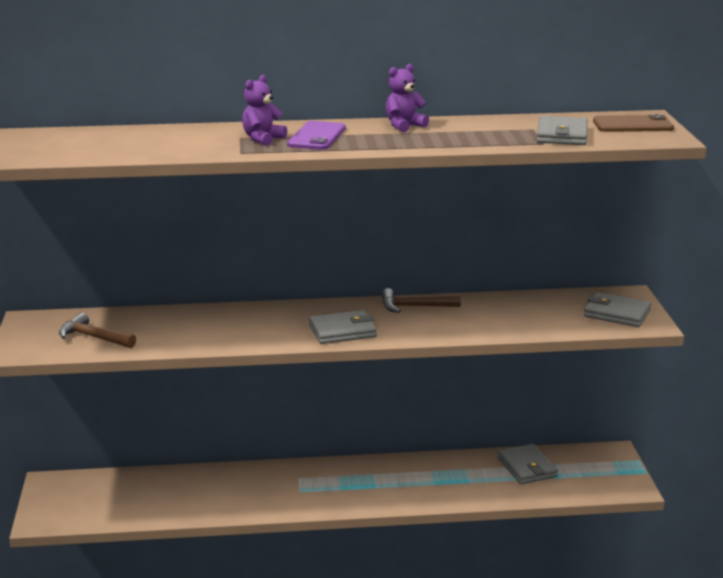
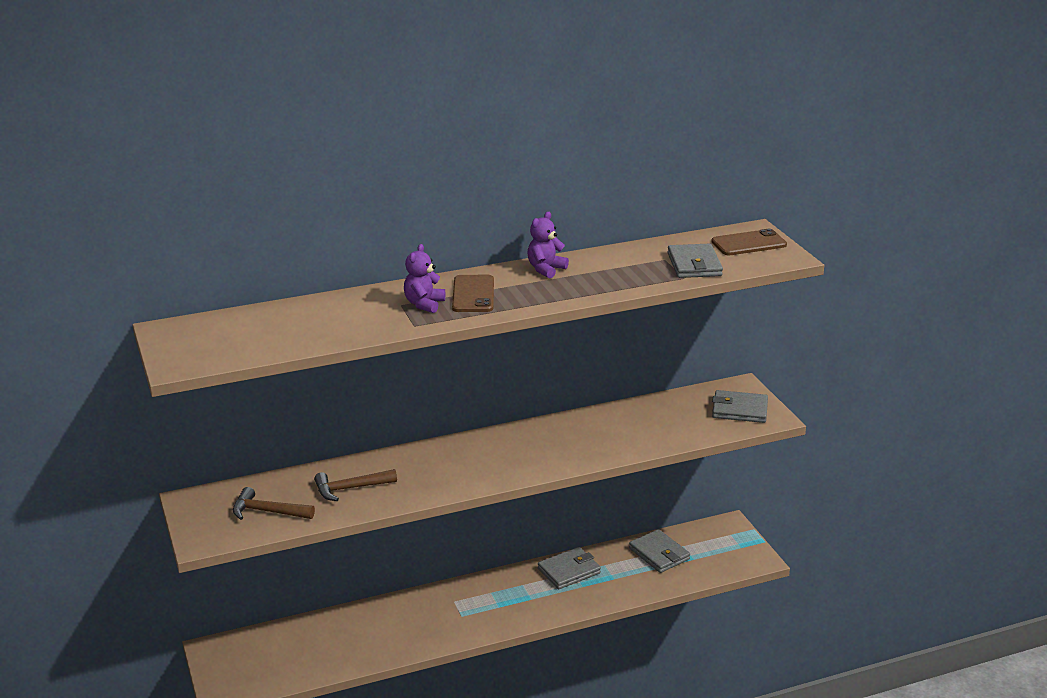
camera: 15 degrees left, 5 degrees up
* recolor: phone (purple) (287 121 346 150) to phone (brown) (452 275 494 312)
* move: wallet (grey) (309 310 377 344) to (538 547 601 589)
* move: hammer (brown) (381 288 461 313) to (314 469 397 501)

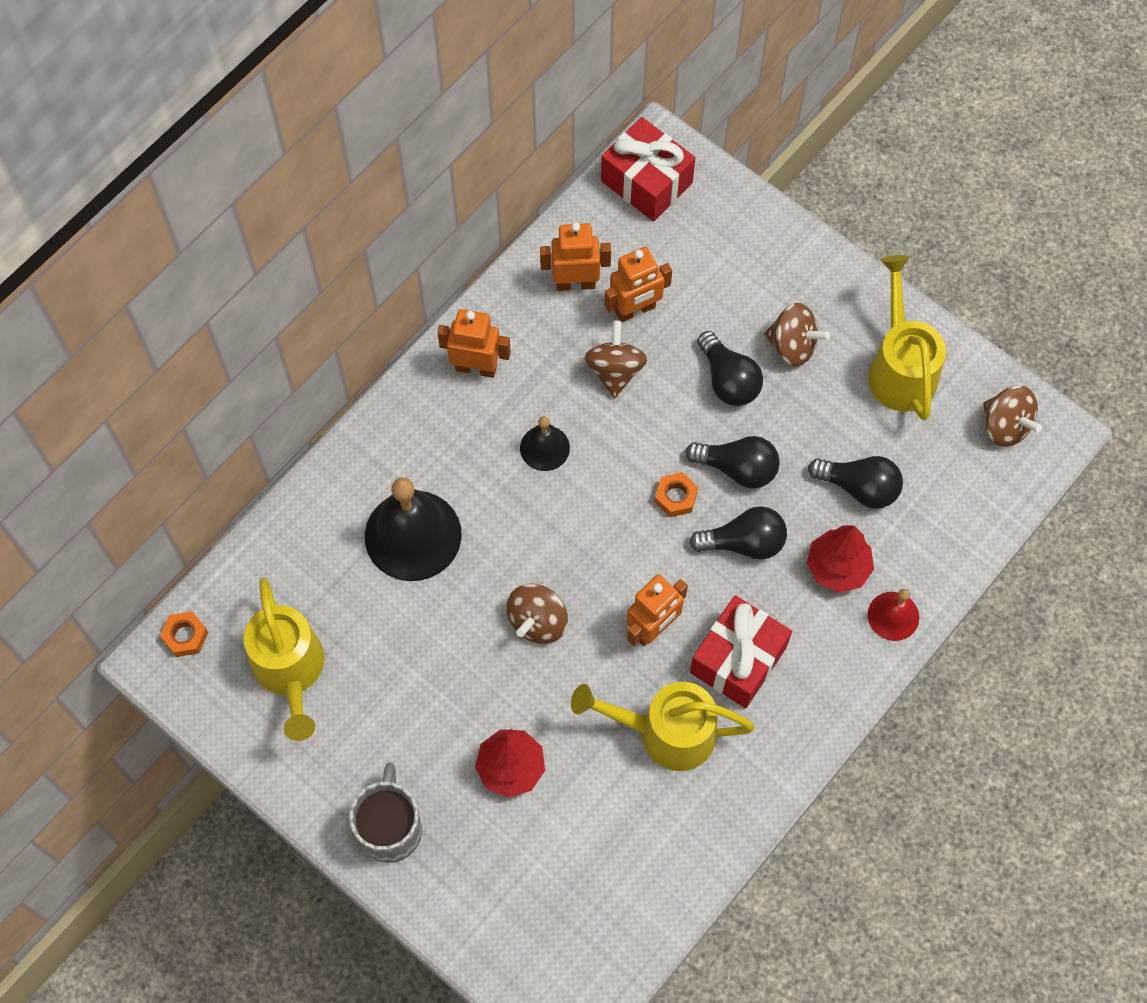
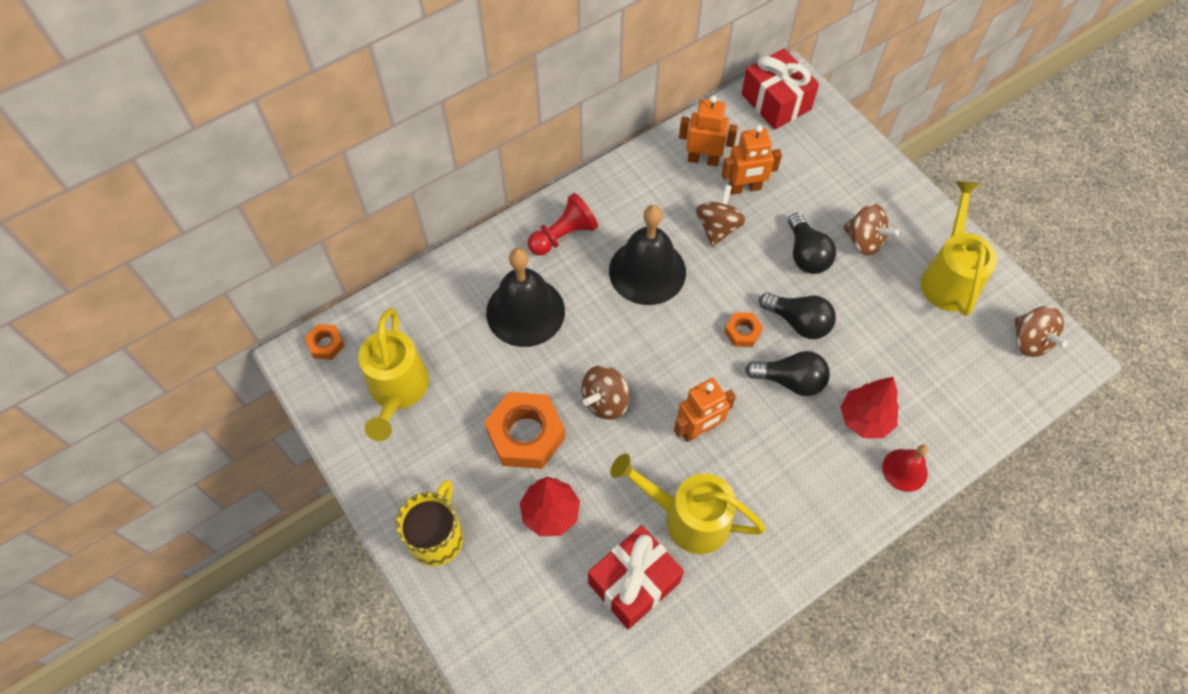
camera: 15 degrees right, 5 degrees down
* recolor: mug (grey) (349 763 422 863) to mug (yellow) (396 480 463 566)
* delete: robot (orange) (438 309 511 378)
* resize: bell (black) (520 416 570 471) = (609 205 686 305) x1.91
* move: gift (red) (690 595 792 708) to (588 525 684 629)
* delete: light bulb (black) (808 456 903 509)
* insert: nut (orange) (484 392 565 469)
* insert: pawn (red) (528 193 598 255)

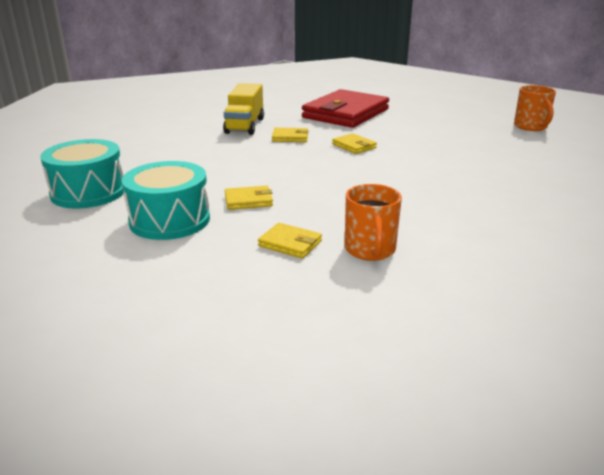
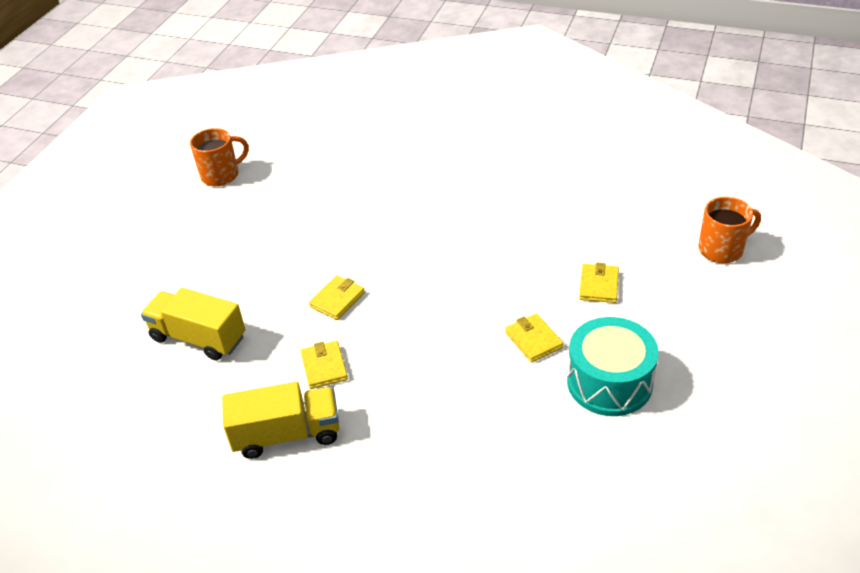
camera: 105 degrees left, 15 degrees up
* delete: drum (turquoise) (40 139 124 209)
* replace: wallet (red) (302 89 389 128) to truck (yellow) (141 288 245 361)
* move: mug (orange) (345 184 402 261) to (699 197 761 263)

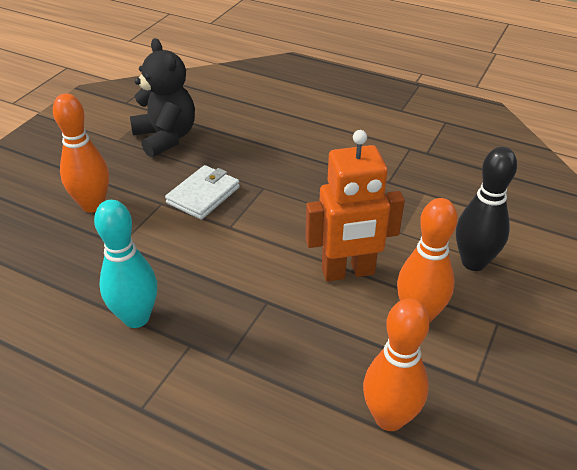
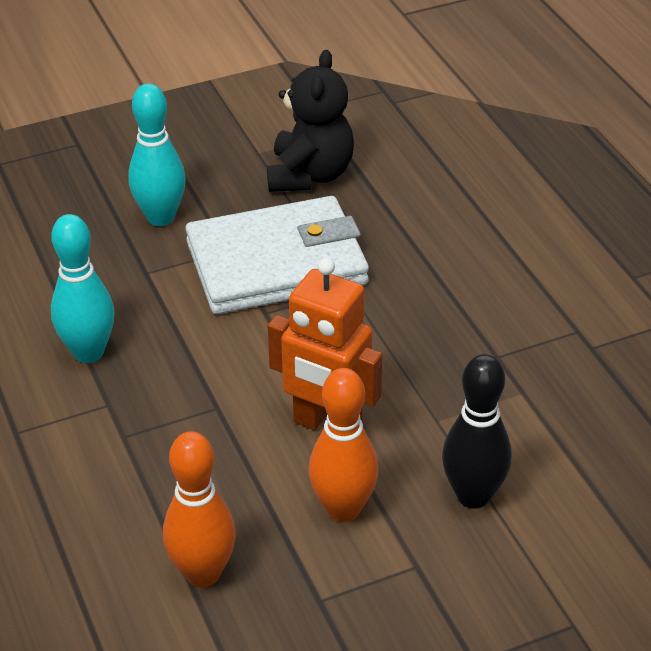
camera: 40 degrees right, 0 degrees up
* recolor: bowling pin (orange) (53 93 109 213) to bowling pin (turquoise) (128 83 186 226)
* resize: wallet (white) (165 165 240 220) = (185 196 369 314) x1.95

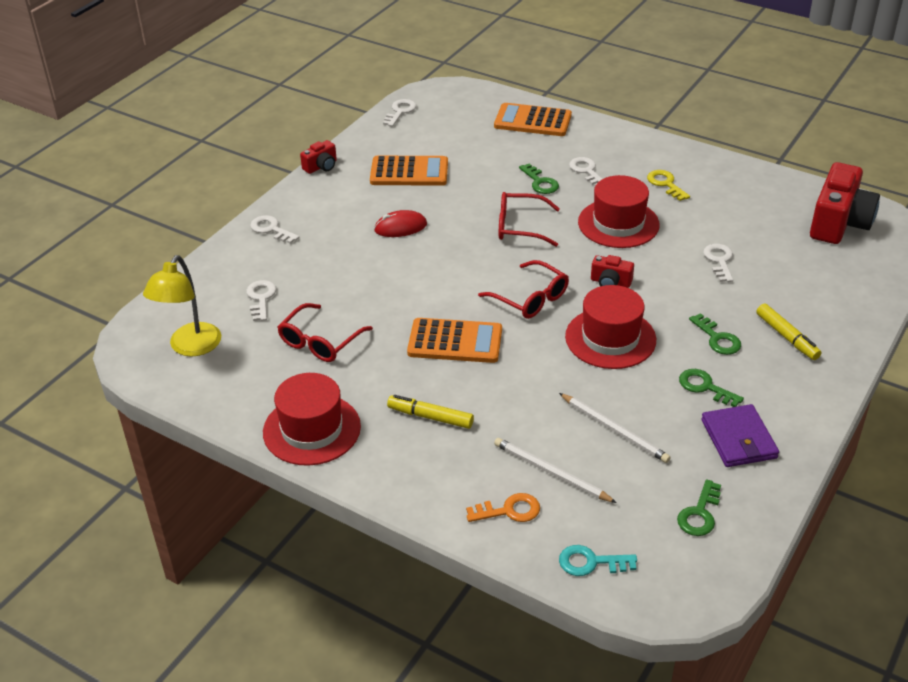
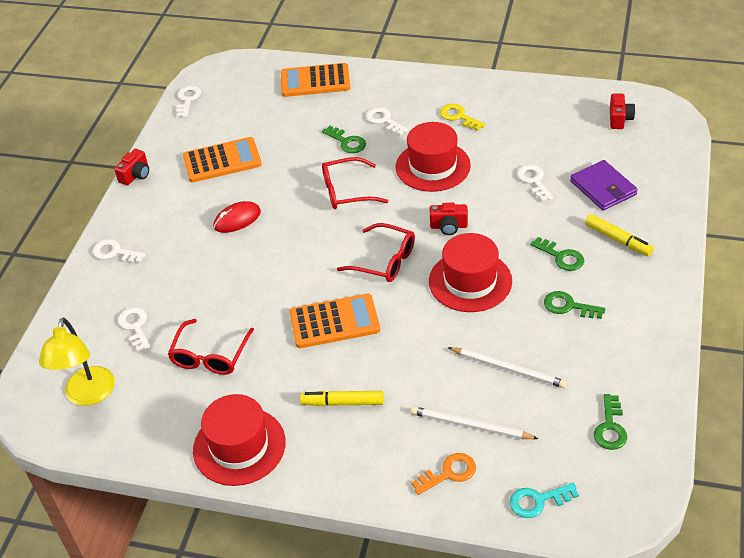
camera: 15 degrees left, 5 degrees up
* move: wallet (purple) (701 404 779 467) to (570 160 638 211)
* resize: camera (red) (810 162 880 244) = (610 93 635 129) x0.48

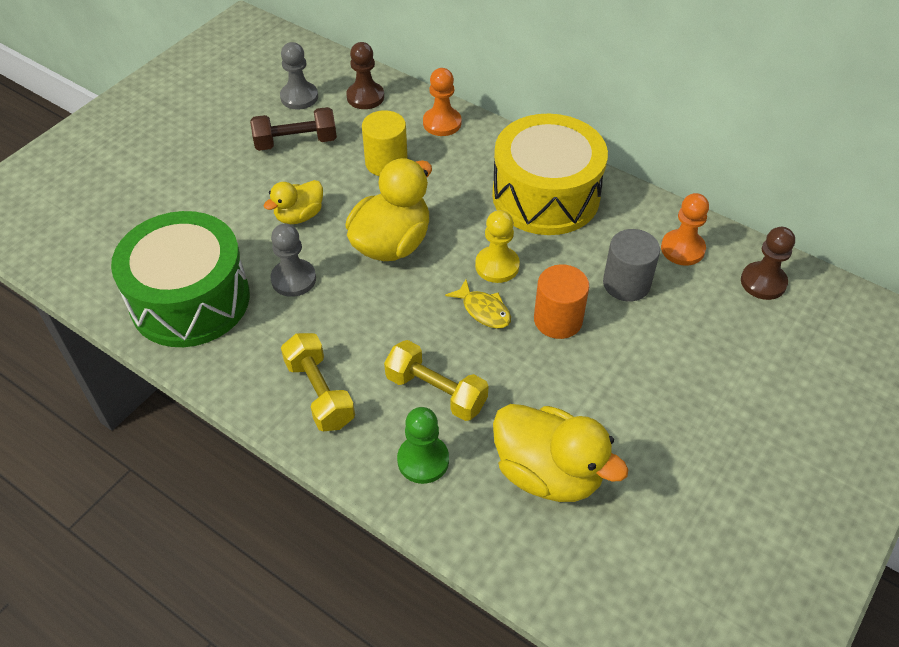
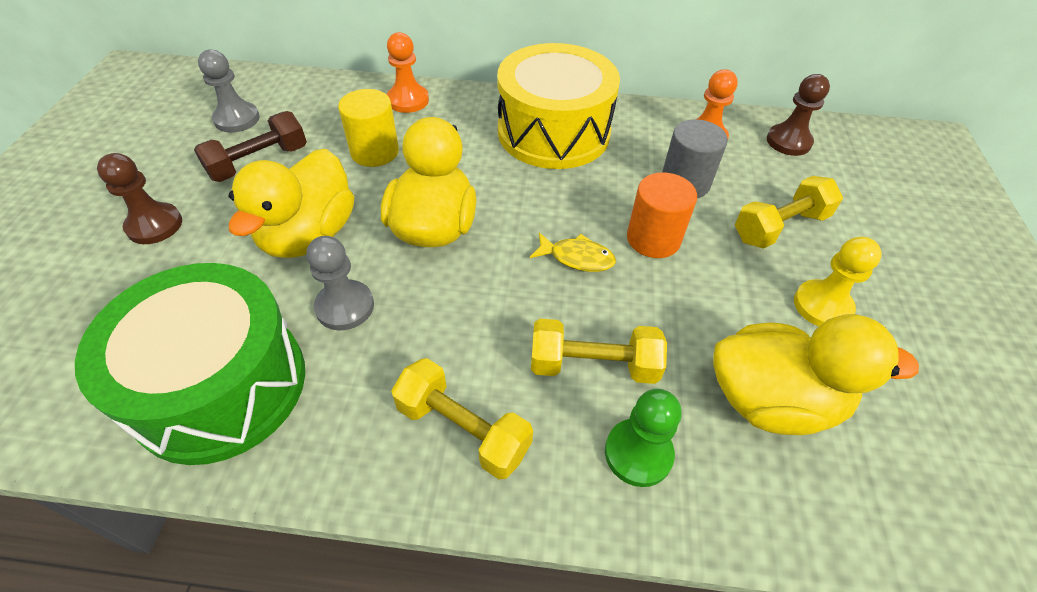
camera: 30 degrees left, 0 degrees up
* resize: duck (yellow) (264 180 323 224) = (229 149 354 258) x1.74
* move: pawn (brown) (346 42 384 109) to (97 153 182 244)
* move: pawn (yellow) (475 210 520 283) to (794 236 882 326)
* insert: dumbbell (yellow) (735 176 843 249)

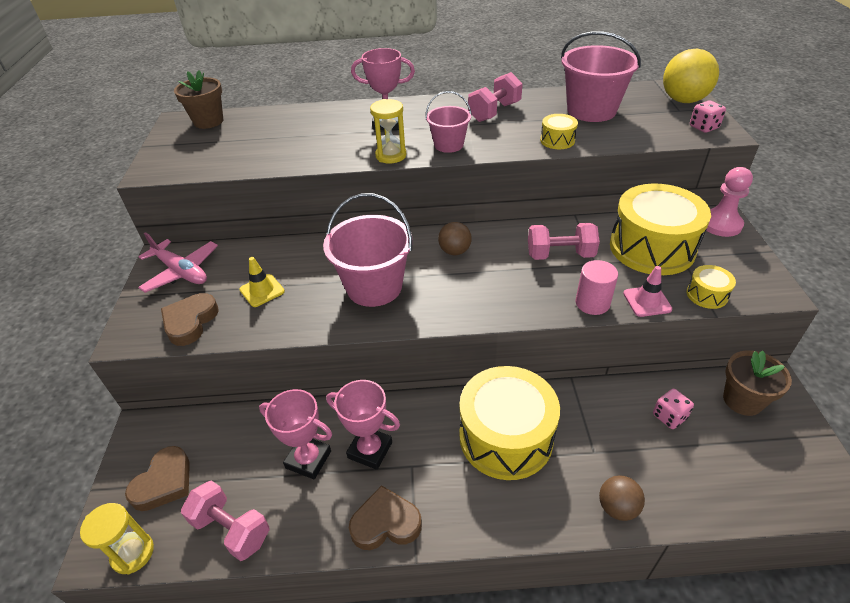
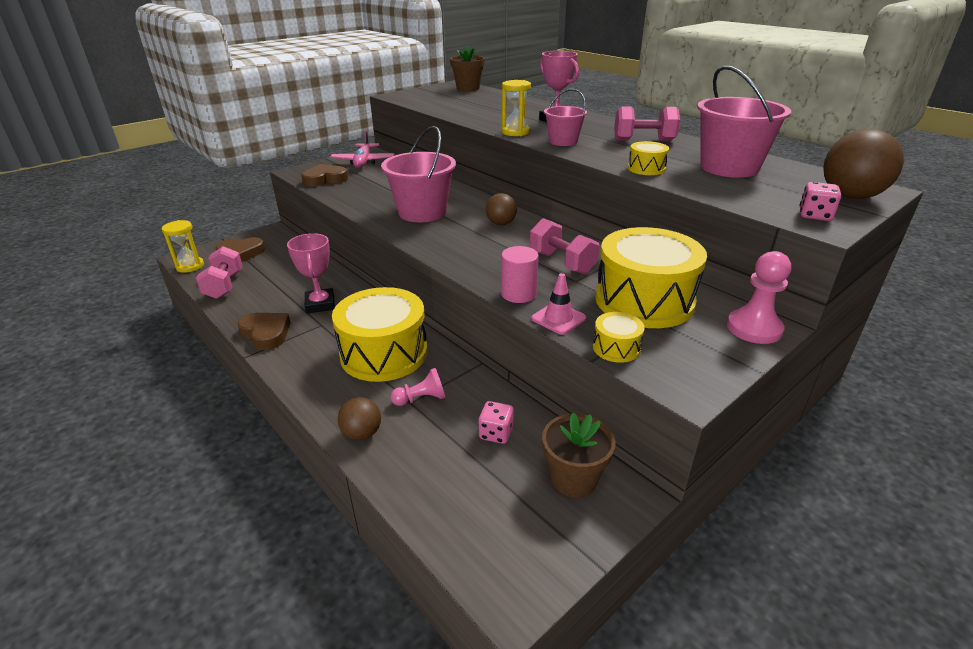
camera: 50 degrees right, 10 degrees down
* delete: traffic cone (yellow) (239 257 285 307)
* delete: trophy (pink) (259 389 332 479)
* recolor: ball (yellow) (663 48 719 103) to ball (brown) (824 129 904 199)
* insert: pawn (pink) (390 368 445 406)

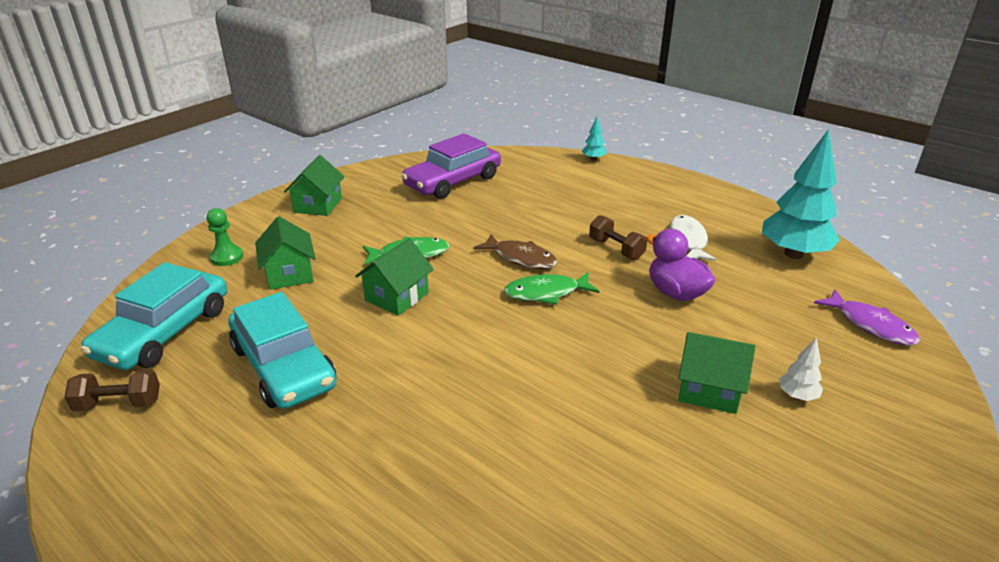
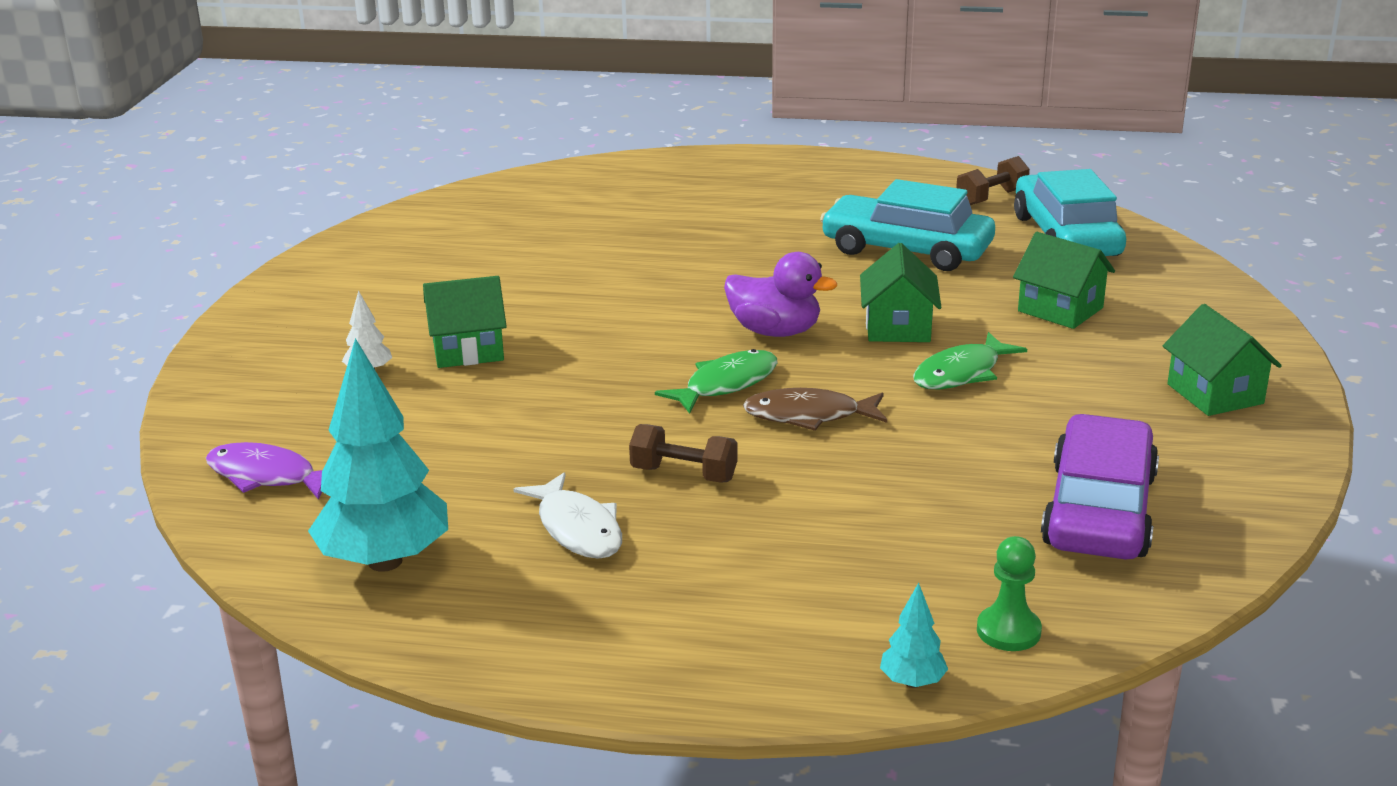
camera: 150 degrees right, 5 degrees down
* move: pawn (green) (206 208 243 266) to (977 536 1042 651)
* move: duck (purple) (646 229 716 301) to (724 252 837 337)

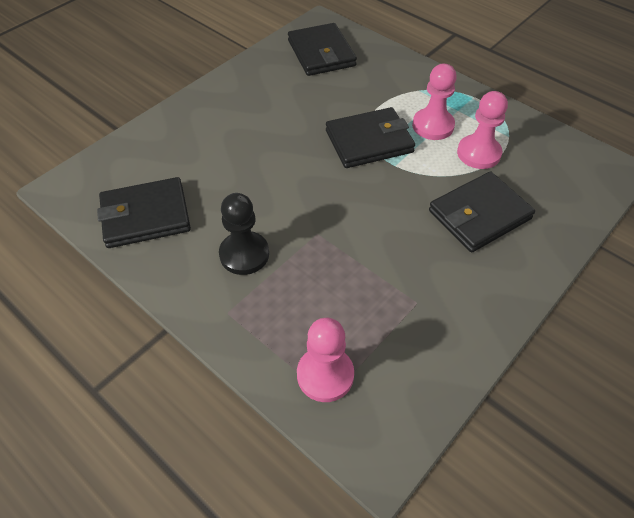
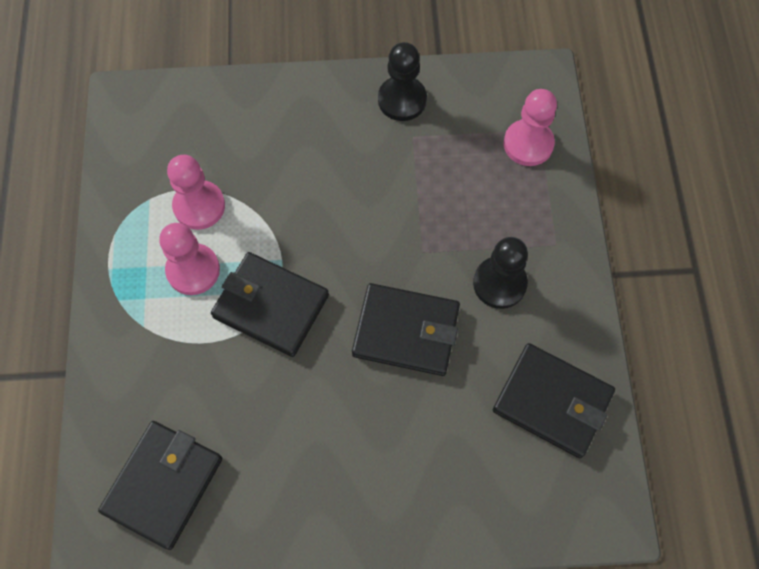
camera: 135 degrees left, 15 degrees up
* move: wallet (black) (429 171 535 252) to (352 283 460 376)
* insert: pawn (black) (378 42 427 121)

